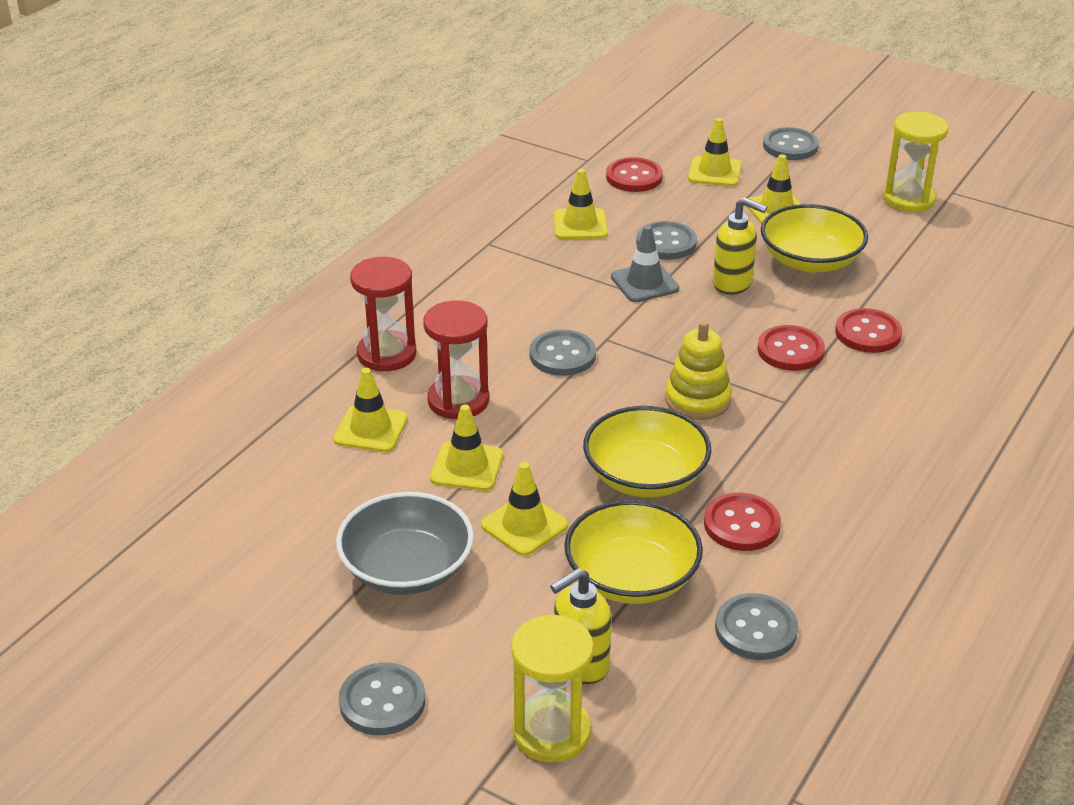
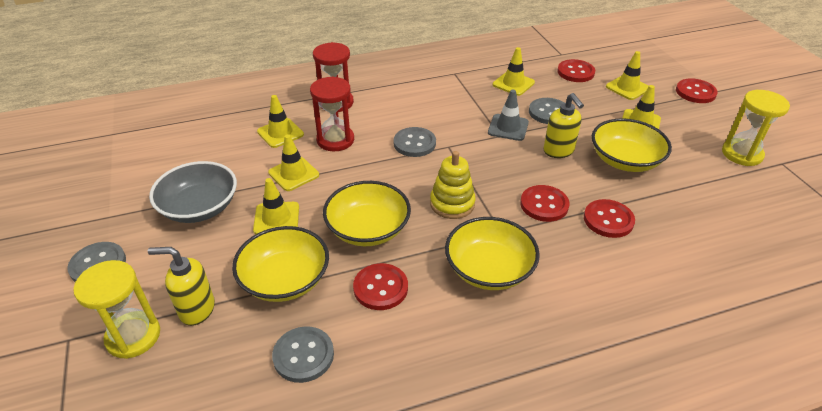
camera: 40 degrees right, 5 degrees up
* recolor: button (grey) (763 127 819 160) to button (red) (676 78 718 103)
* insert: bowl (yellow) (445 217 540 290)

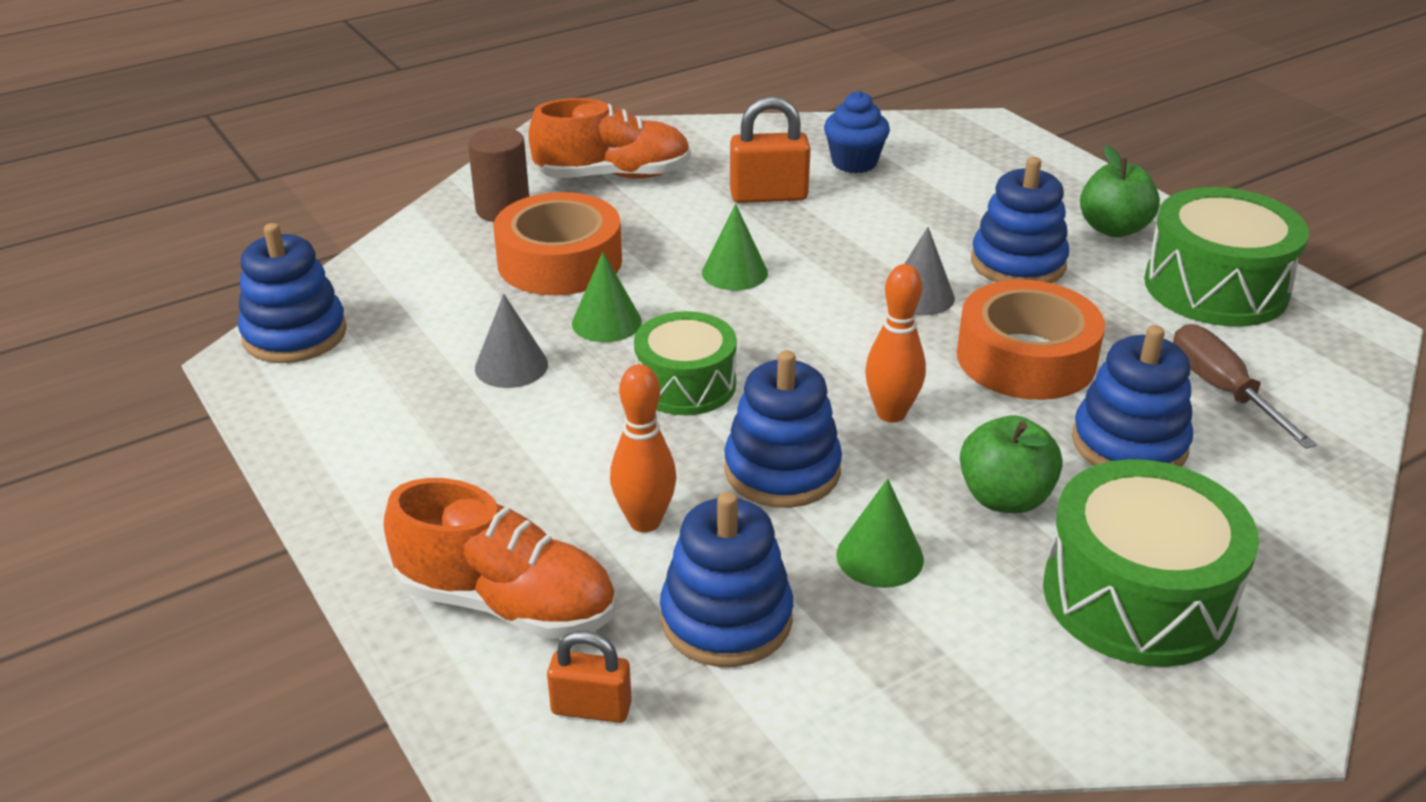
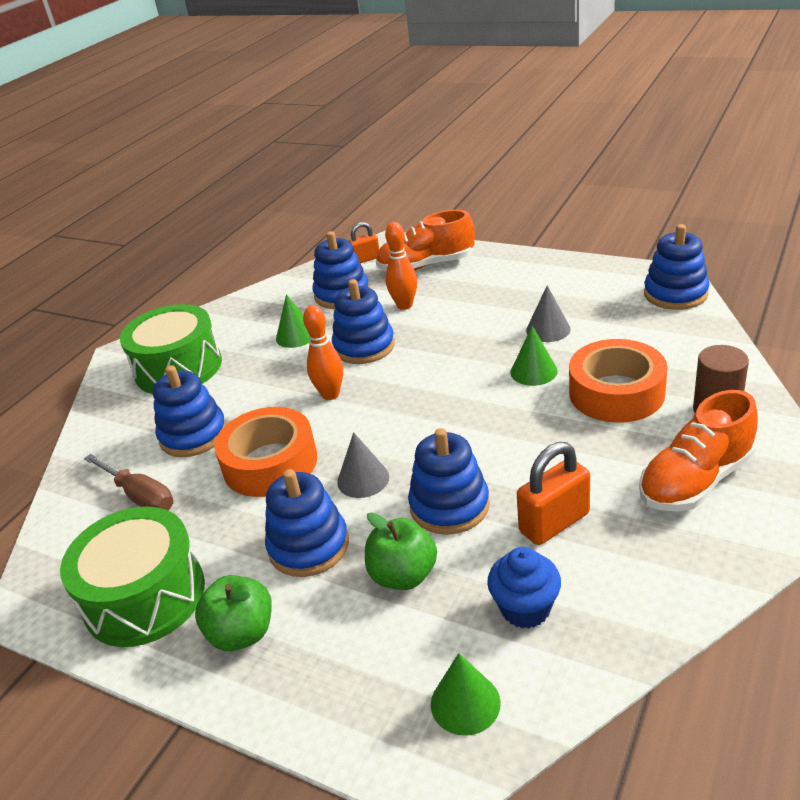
camera: 155 degrees right, 0 degrees up
* delete: drum (green) (634 311 737 415)
* move: cone (green) (702 204 768 290) to (431 653 501 736)
* move: apple (green) (960 415 1063 513) to (365 512 437 590)
* insert: stacking toy (blue) (408 428 490 535)

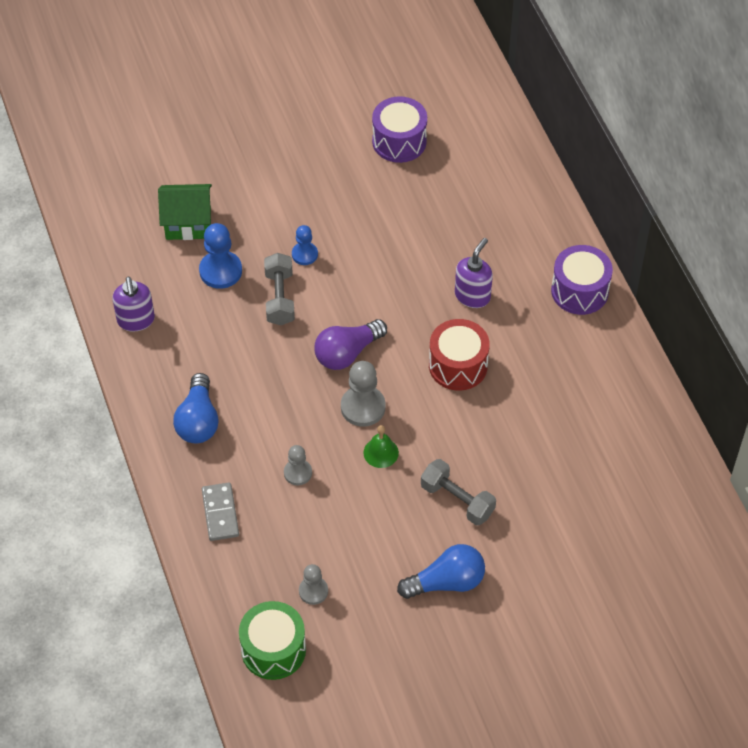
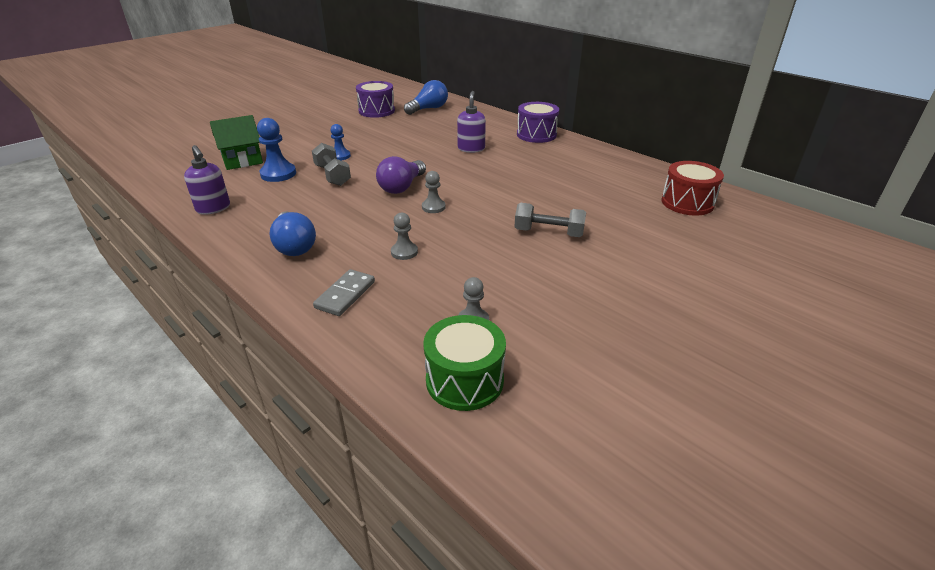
camera: 25 degrees left, 20 degrees down
* rotate: domino (grey) (202 482 239 541) = (313 269 375 316) 60 degrees clockwise
* resize: pawn (grey) (341 361 386 427) = (422 171 446 213) x0.62
* delete: bell (green) (363 425 399 468)
* move: light bulb (blue) (397 544 485 599) to (404 80 448 115)
* move: drum (red) (429 319 490 391) to (661 161 724 215)

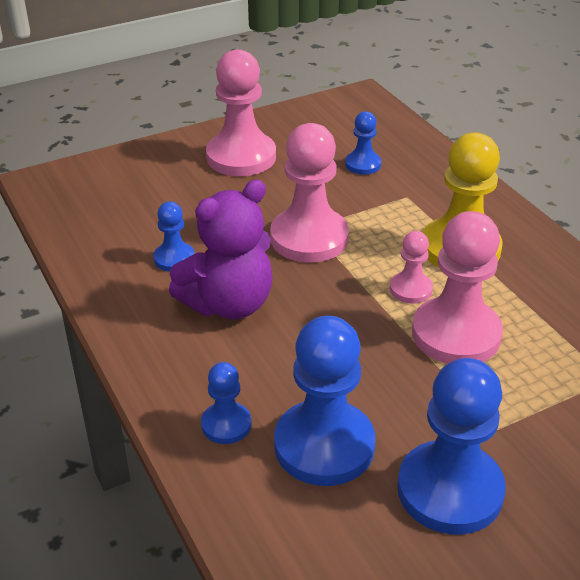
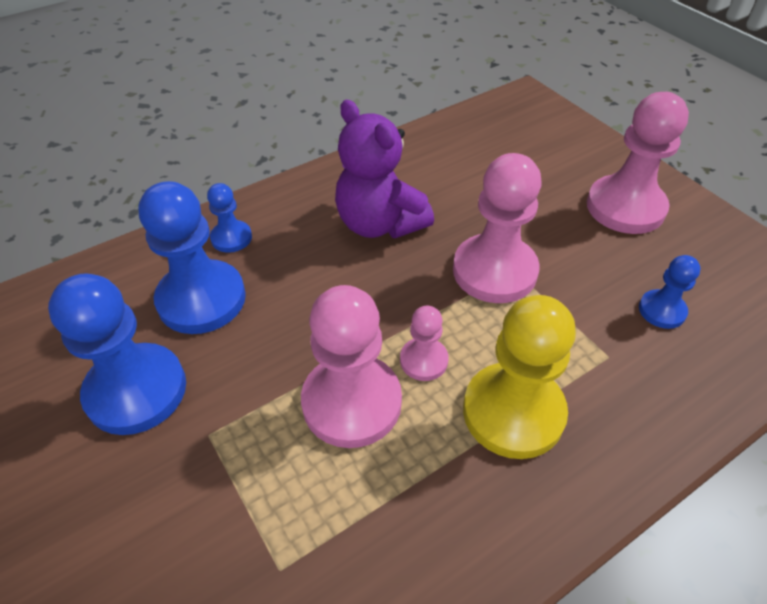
camera: 85 degrees right, 10 degrees up
* delete: pawn (blue) (153 202 195 272)

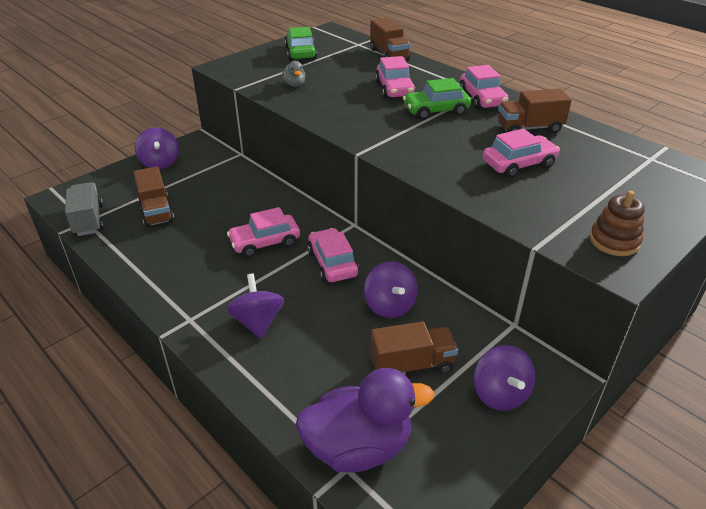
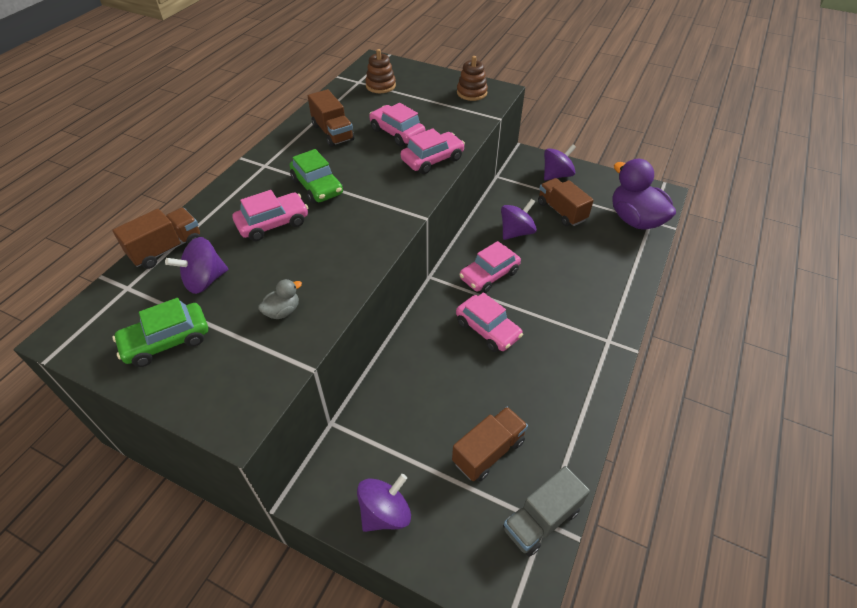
camera: 110 degrees left, 10 degrees up
* move: spinning top (purple) (226 274 284 339) to (165 237 228 294)
* move: car (pink) (459 65 509 109) to (401 128 465 174)
* insert: stacking toy (brown) (365 49 396 93)

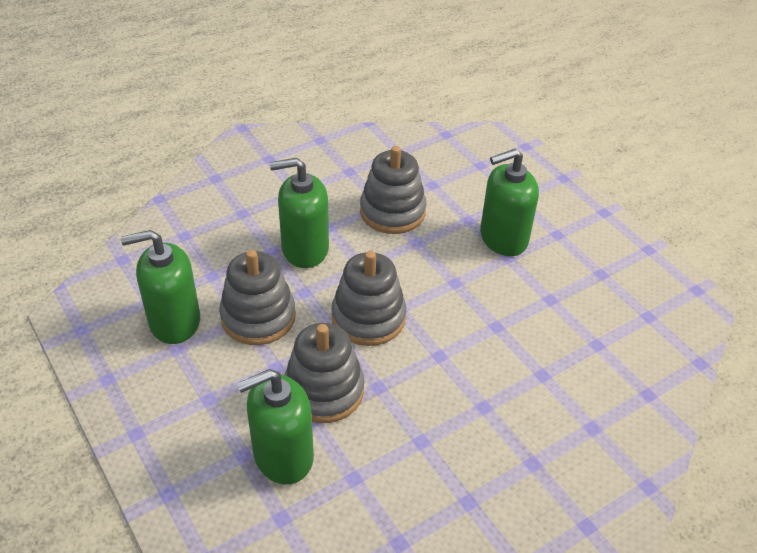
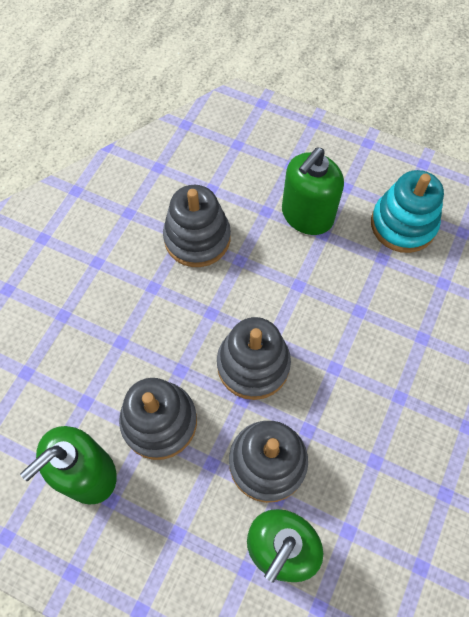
camera: 30 degrees left, 20 degrees up
* delete: soap dispenser (green) (270 158 329 268)
* insert: stacking toy (turquoise) (371 170 444 253)

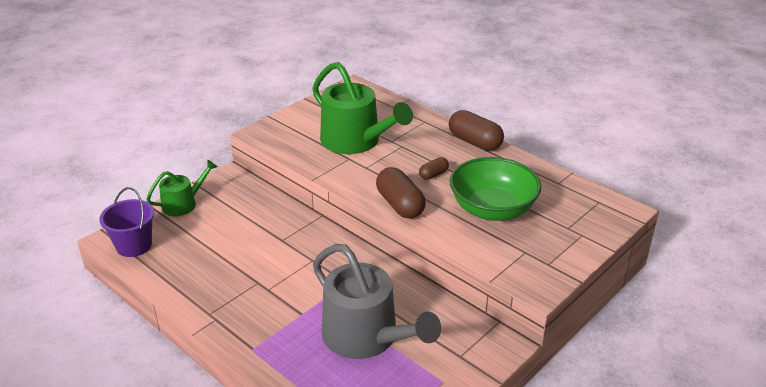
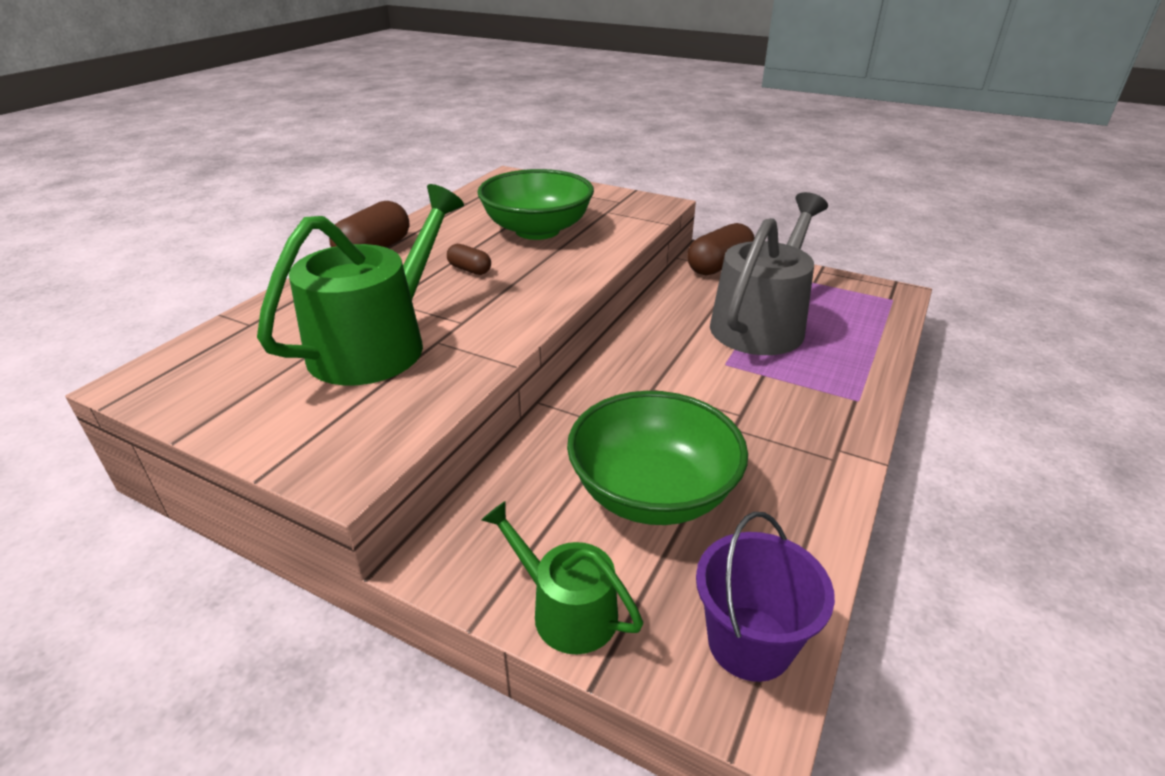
camera: 105 degrees left, 0 degrees up
* move: capsule (brown) (376 167 426 219) to (687 223 755 275)
* insert: bowl (green) (567 391 748 525)

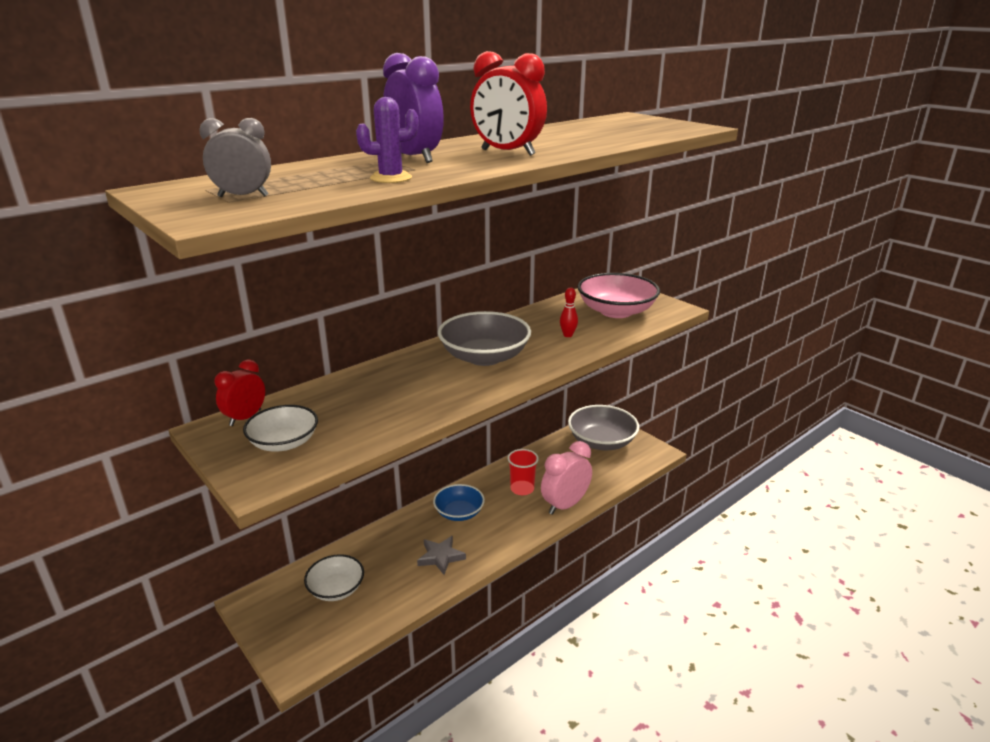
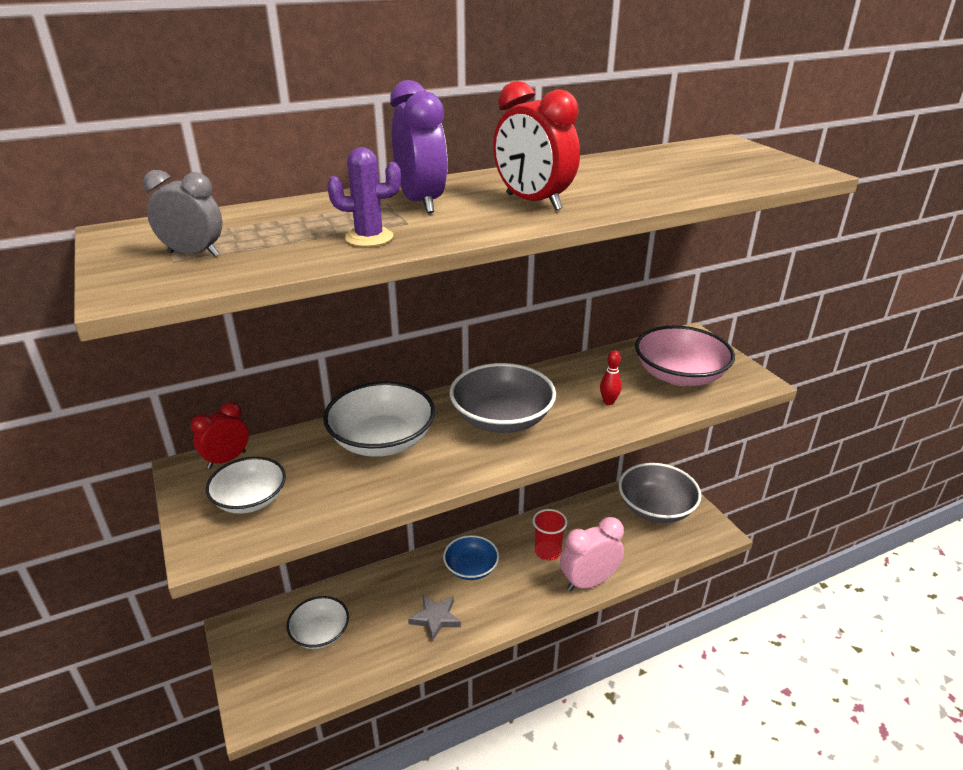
camera: 15 degrees right, 5 degrees up
* insert: bowl (white) (323 381 435 457)

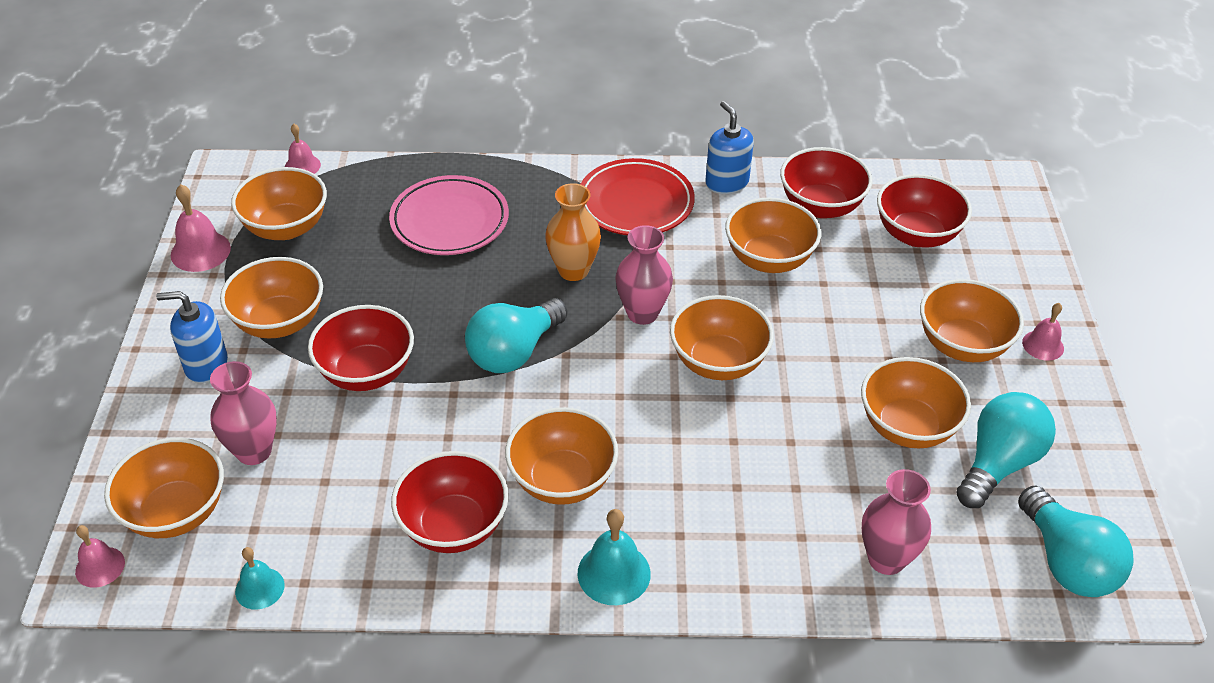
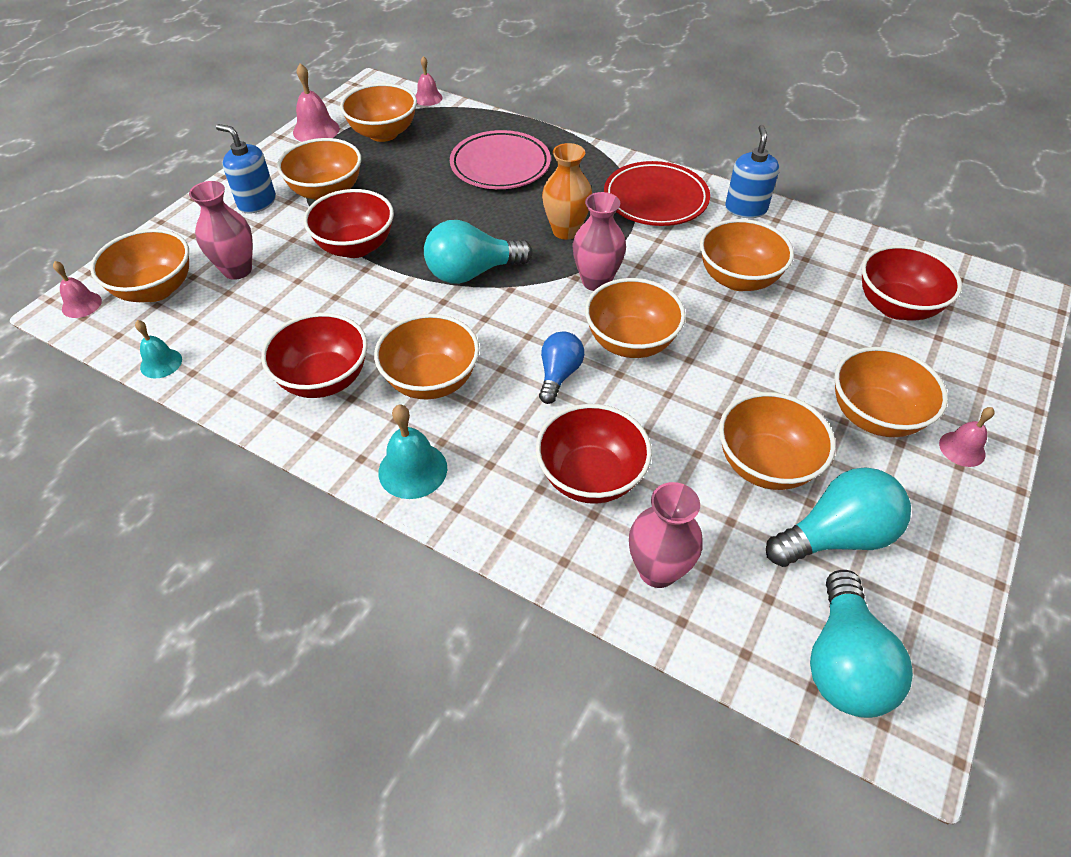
camera: 30 degrees right, 5 degrees up
* move: bowl (red) (780 147 873 218) to (536 404 652 504)
* insert: light bulb (blue) (539 331 584 404)

